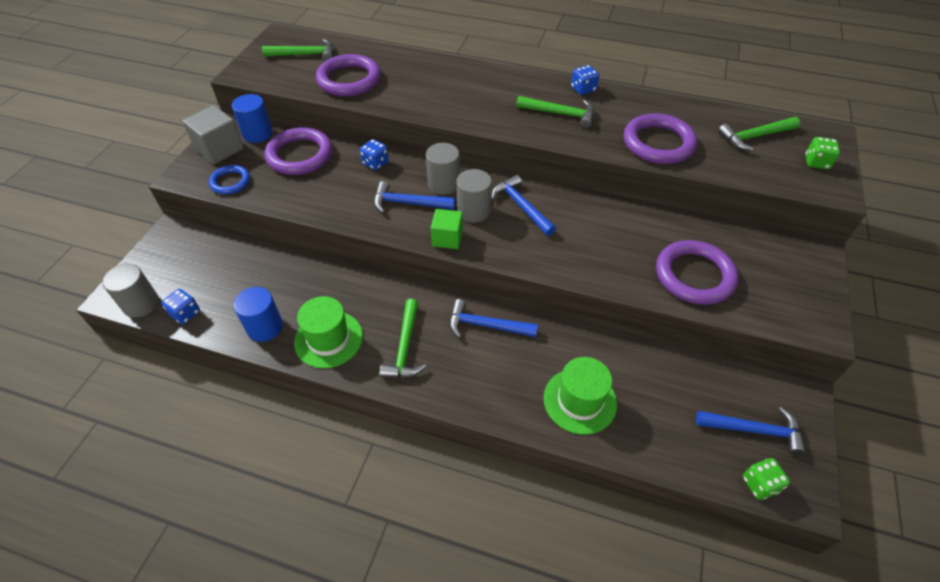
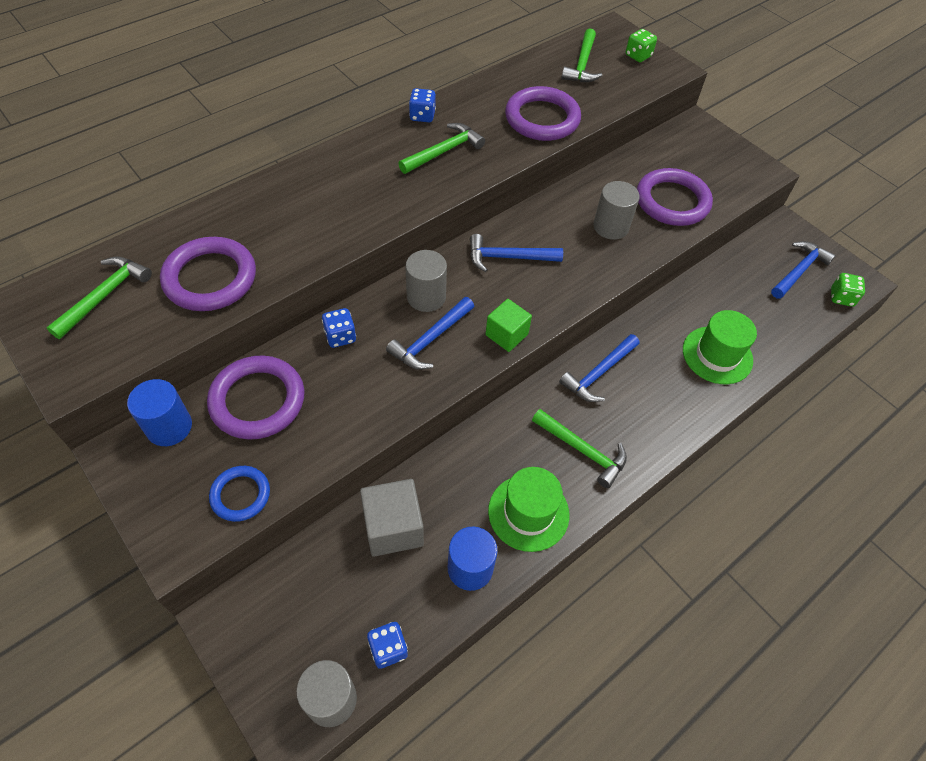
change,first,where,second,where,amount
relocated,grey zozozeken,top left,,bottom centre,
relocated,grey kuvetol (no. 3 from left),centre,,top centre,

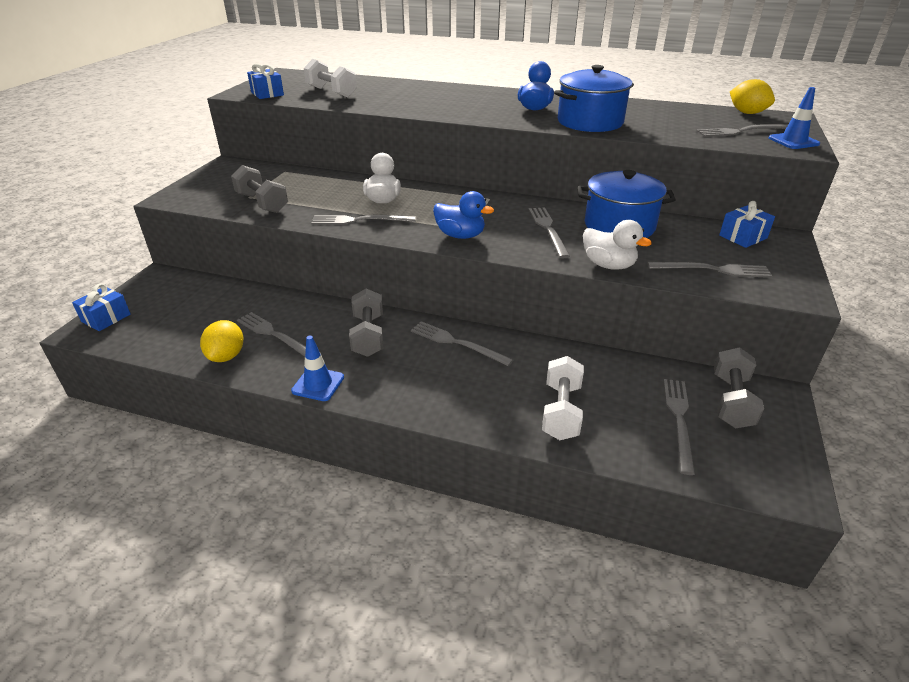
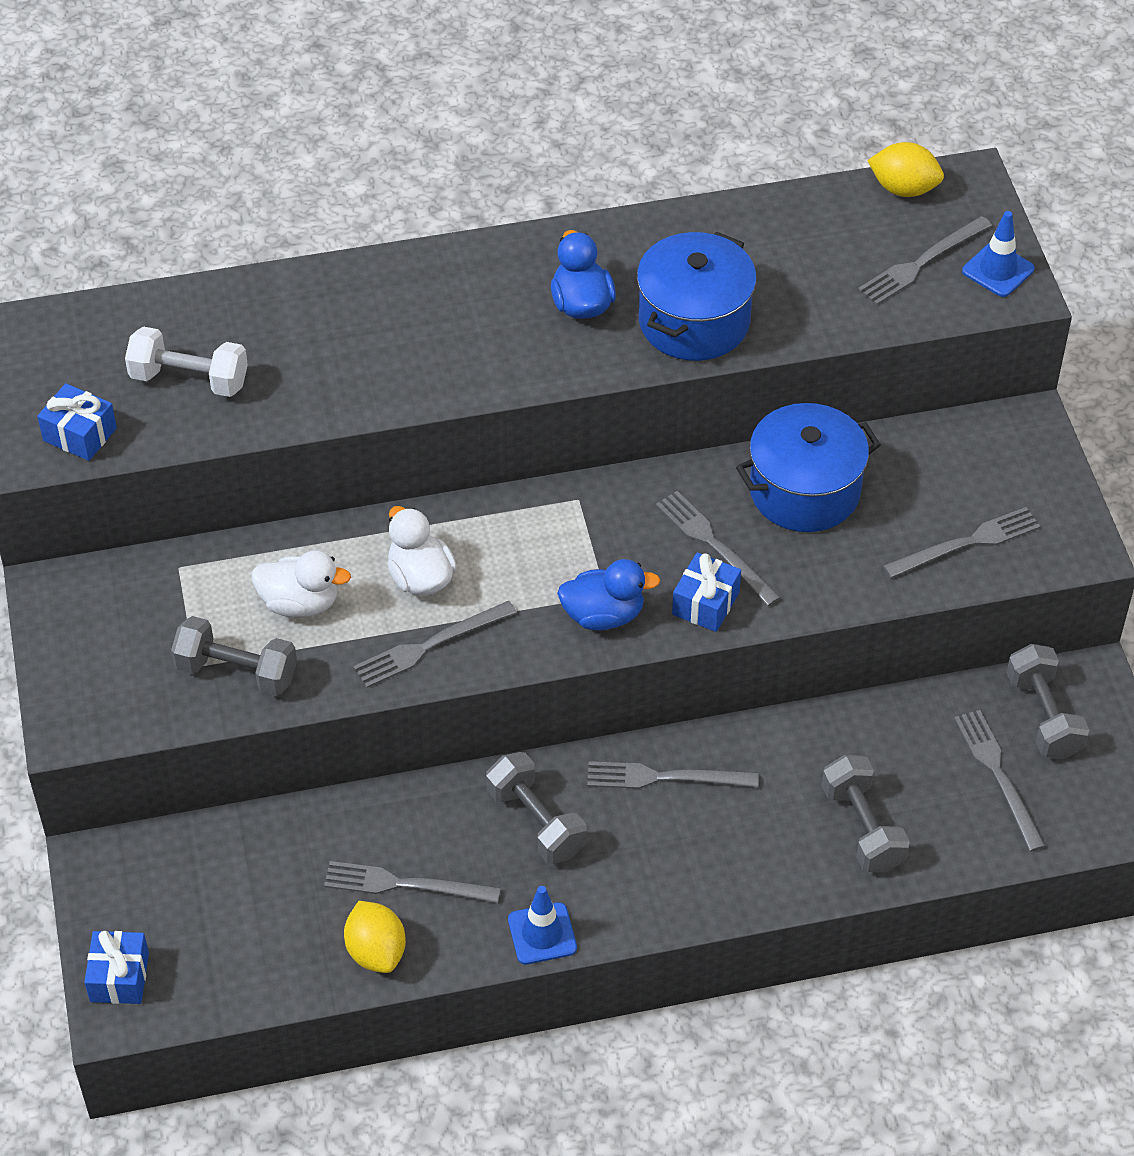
change,first,where,second,where,amount
colour,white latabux (no. 2 from left),centre,grey latabux (no. 3 from left),bottom right,
relocated,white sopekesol (no. 2 from left in the first image),middle right,white sopekesol (no. 1 from left),middle left,
relocated,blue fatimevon (no. 3 from left),top right,,centre,

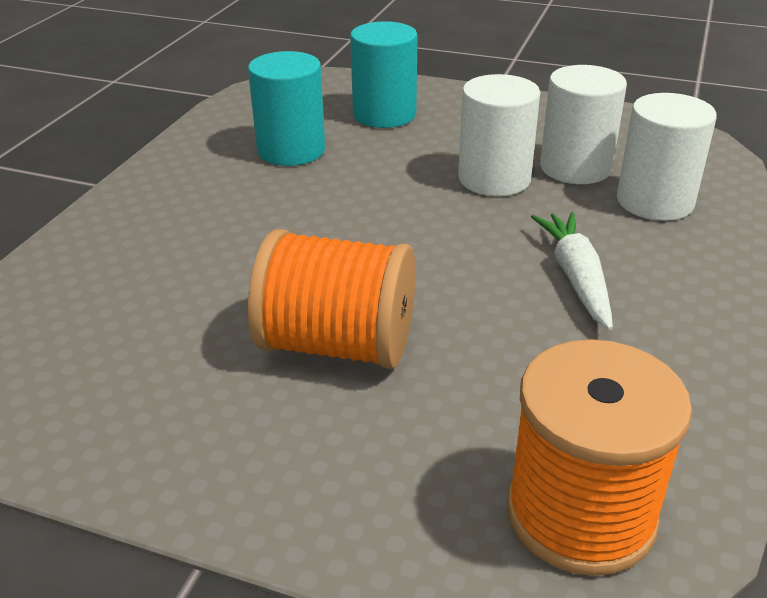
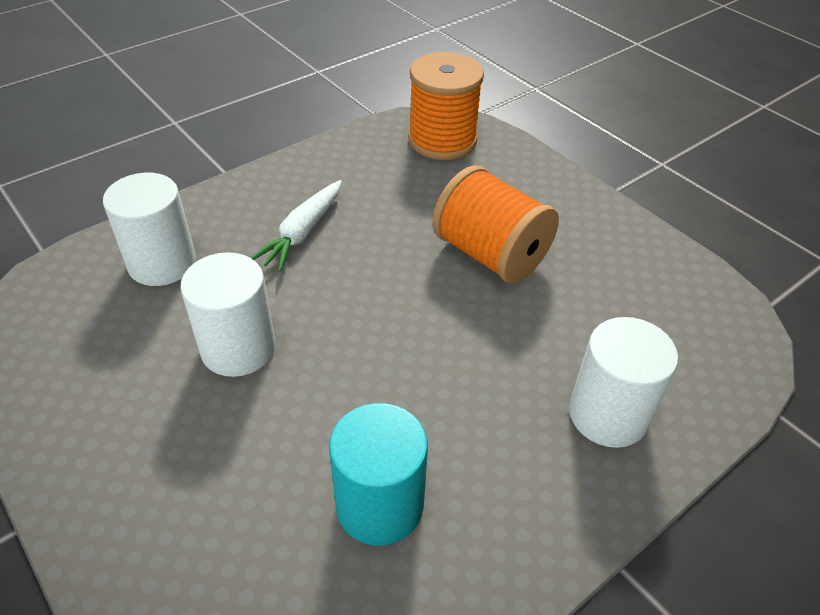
change,first,where,second,where,amount
missing,turquoise kuvetol (no. 2 from left),top centre,,,
relocated,white kuvetol (no. 2 from left in the first image),top right,white kuvetol (no. 3 from left),middle right,

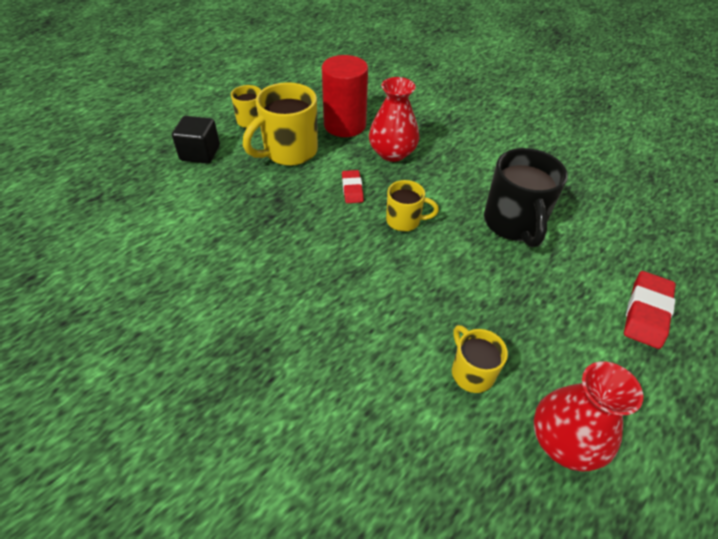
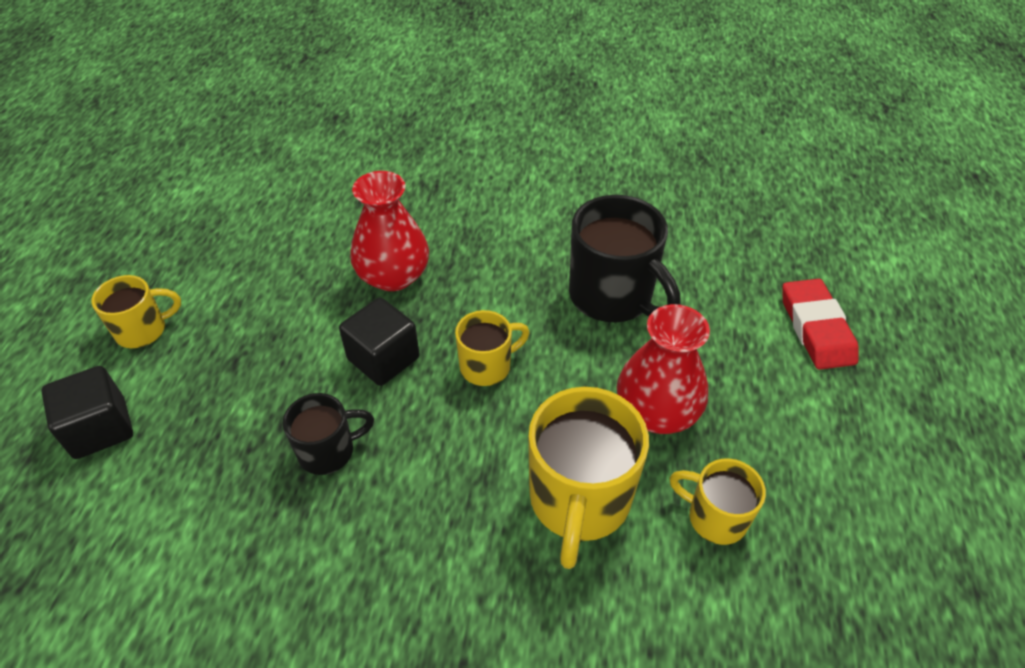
change,first,where,second,where,amount
relocated,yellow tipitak (no. 2 from left in the first image),top centre,yellow tipitak (no. 3 from left),bottom centre,
missing,red kuvetol,top centre,,,
exchanged,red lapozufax (no. 1 from left),centre,black zozozeken (no. 2 from left),centre,
relocated,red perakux (no. 2 from left),bottom right,,centre,
appeared,,,black tipitak (no. 1 from left),middle left,

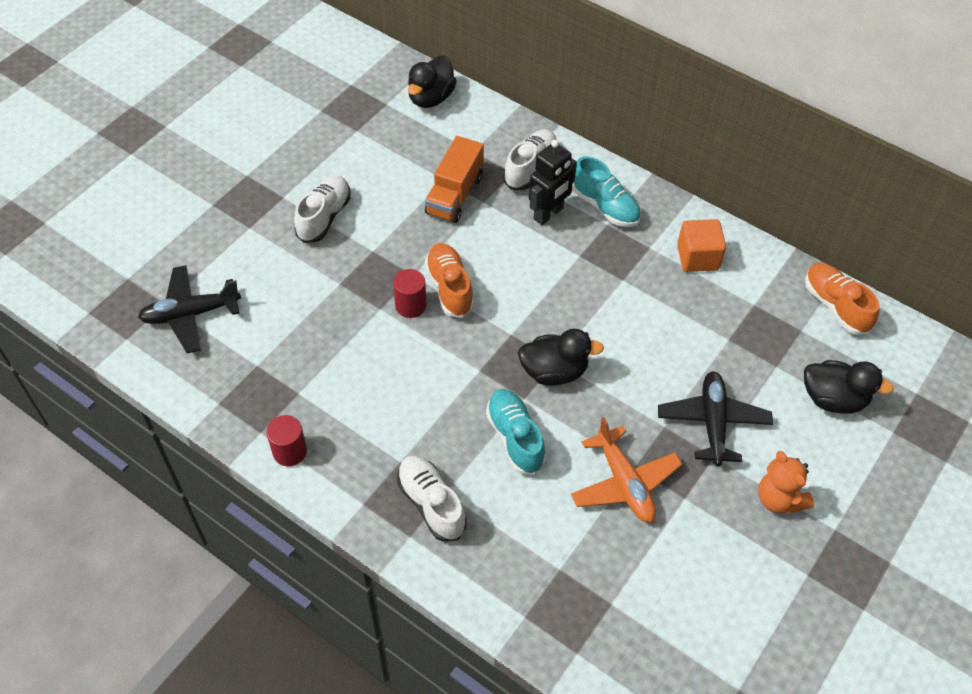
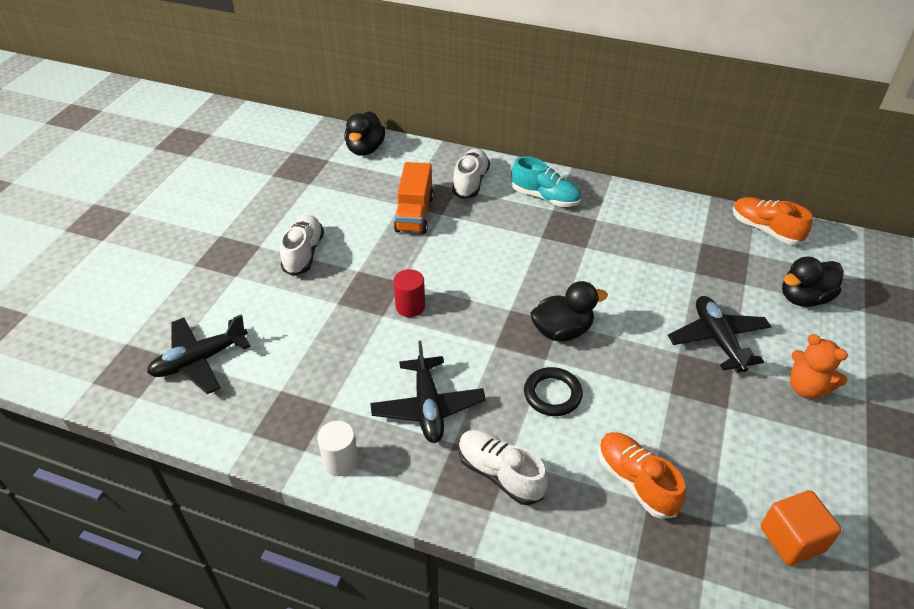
change,first,where,second,where,amount
colour,red kuvetol (no. 1 from left),middle left,white kuvetol,bottom centre,
relocated,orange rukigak (no. 1 from left),centre,,bottom right,
exchanged,turquoise rukigak (no. 1 from left),centre,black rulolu,centre,
missing,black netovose,top centre,,,
missing,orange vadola,bottom centre,,,
relocated,orange zozozeken,middle right,,bottom right,
spun,black sopekesol (no. 3 from left),middle right,,middle right,150 degrees clockwise
appeared,,,black vadola (no. 2 from left),centre,

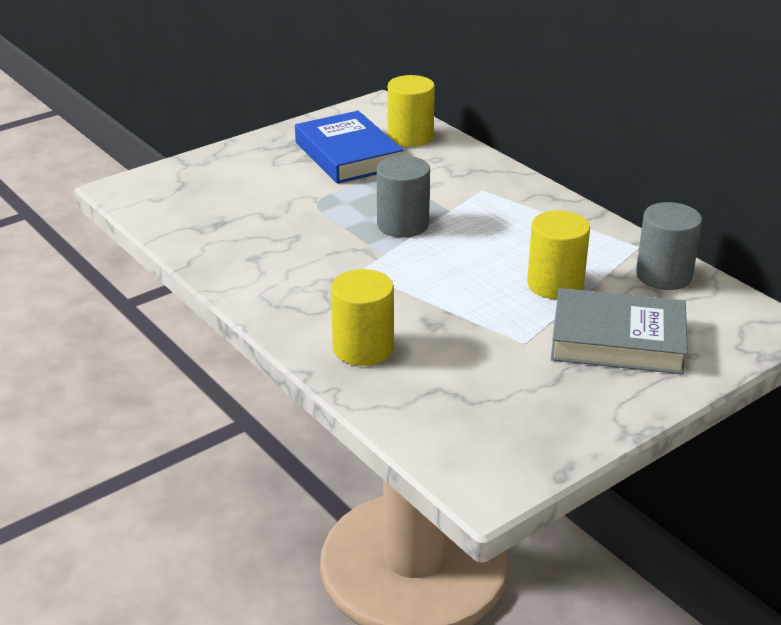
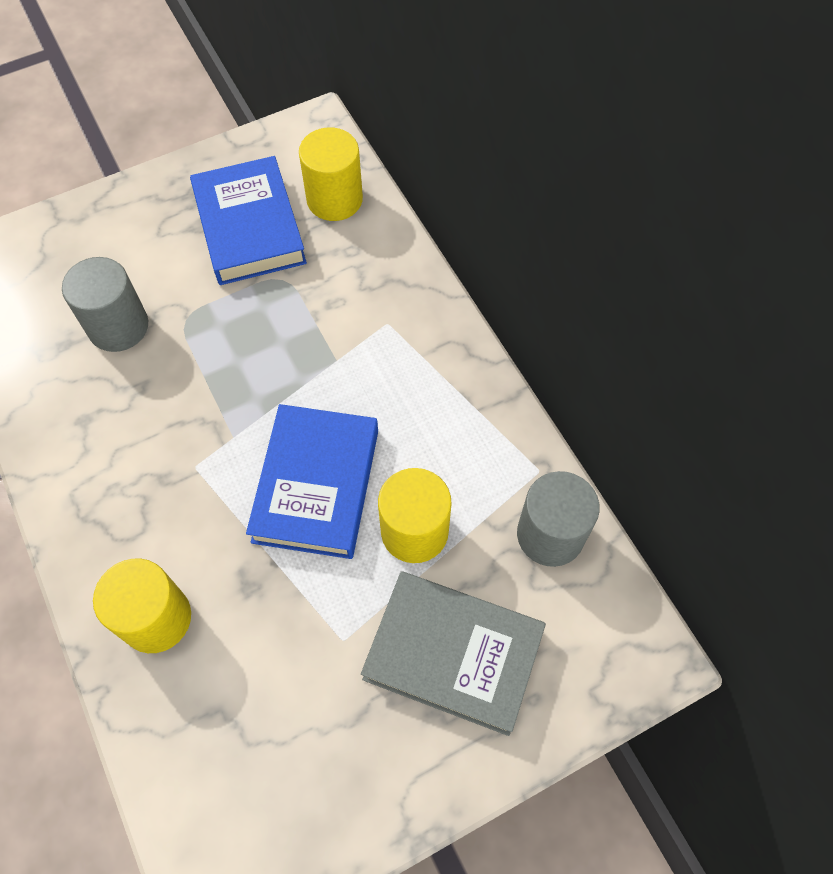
change,first,where,second,where,amount
relocated,grey kuvetol (no. 1 from left),top centre,,middle left,
appeared,,,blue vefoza (no. 2 from left),centre,

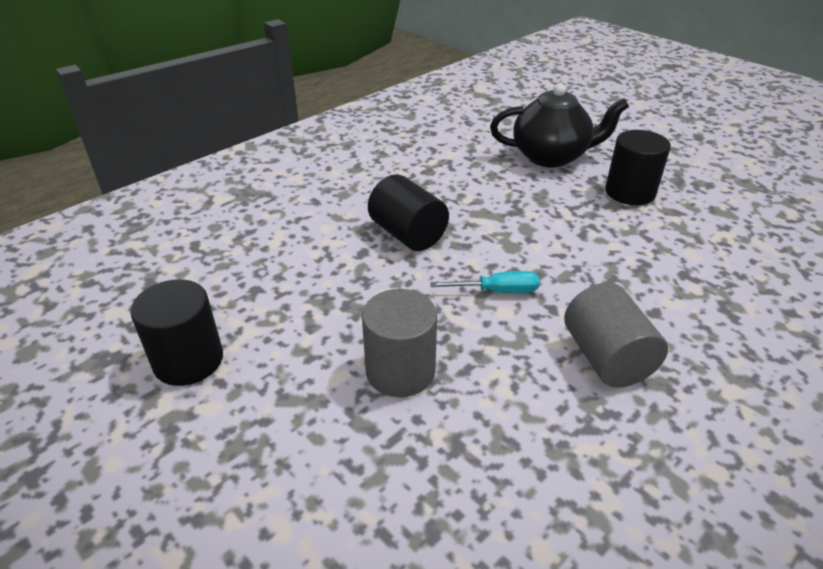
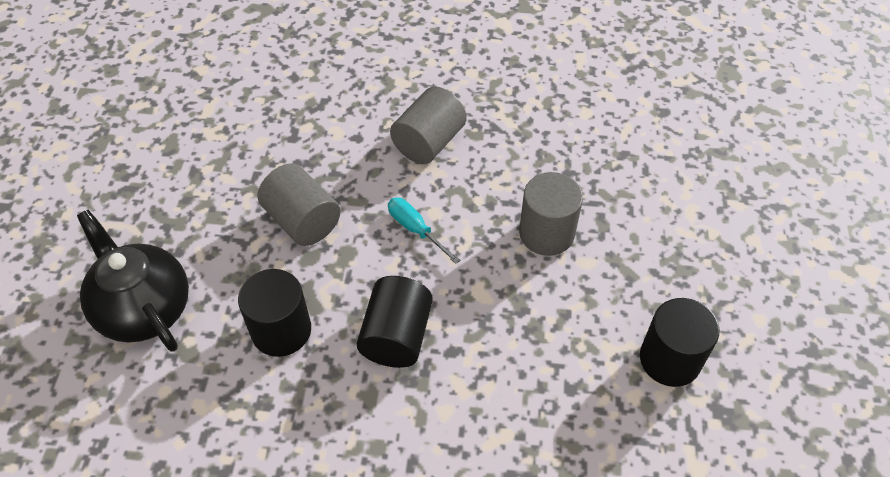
change,first,where,second,where,amount
relocated,black kuvetol (no. 3 from left in the first image),top right,black kuvetol (no. 1 from left),middle left,
appeared,,,grey kuvetol (no. 1 from left),centre,

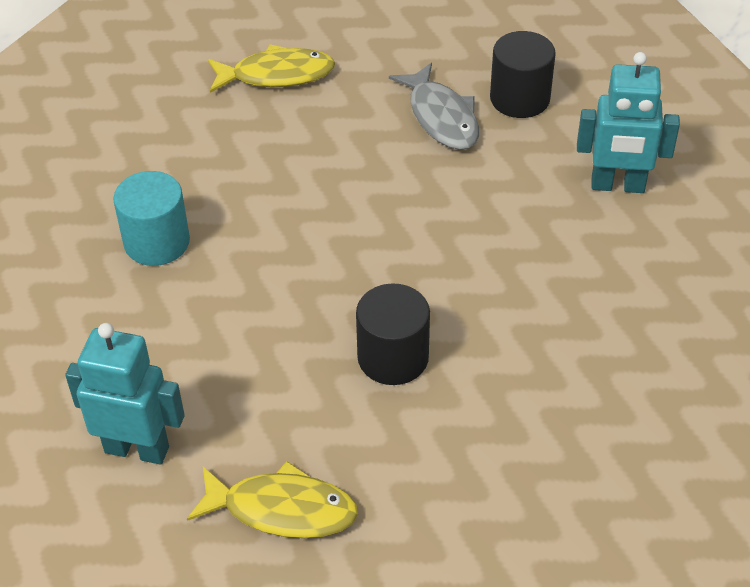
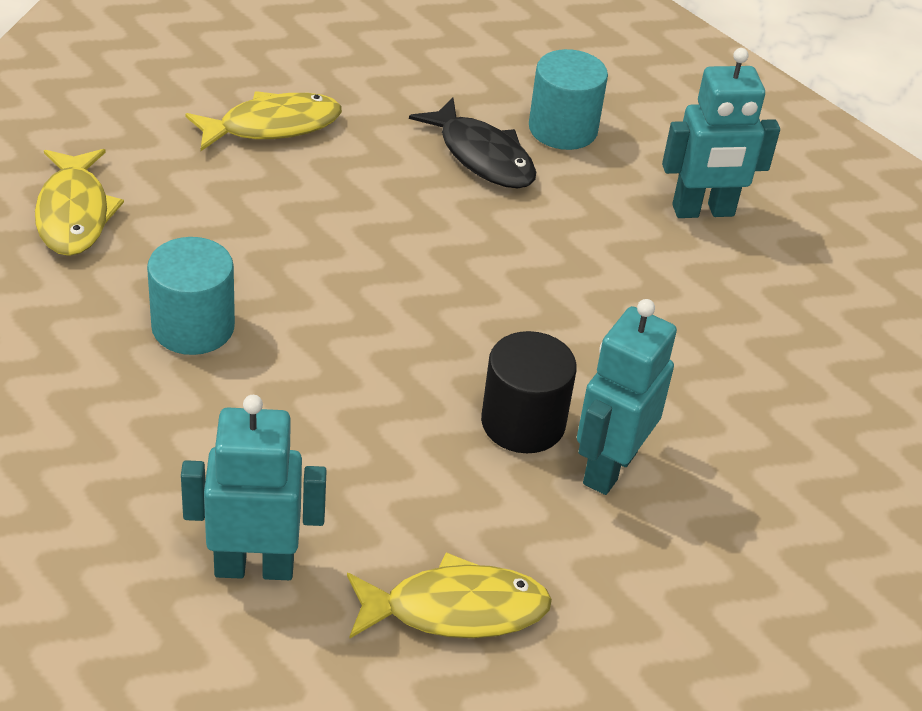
change,first,where,second,where,amount
colour,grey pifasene,top centre,black pifasene,top centre,
colour,black kuvetol (no. 2 from left),top right,turquoise kuvetol (no. 2 from left),top centre,
appeared,,,yellow pifasene (no. 1 from left),top left,
appeared,,,turquoise netovose (no. 2 from left),middle right,

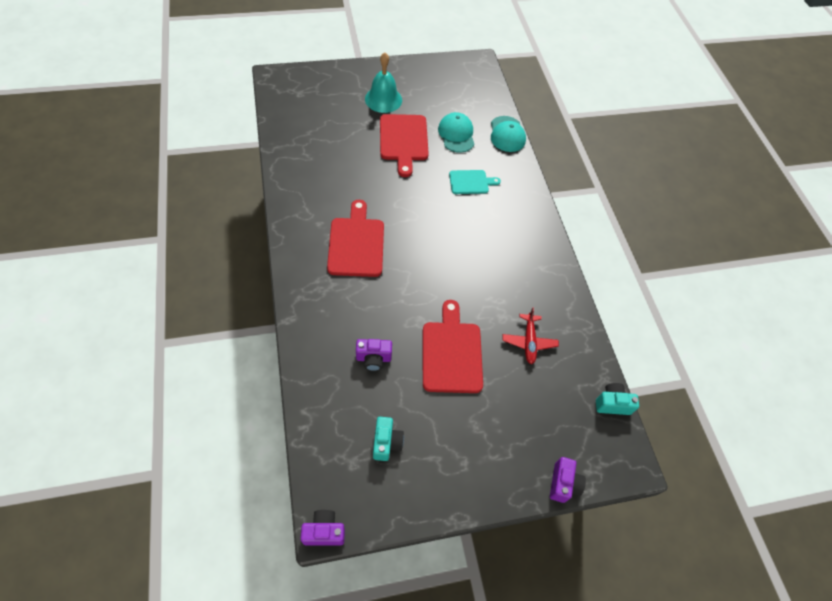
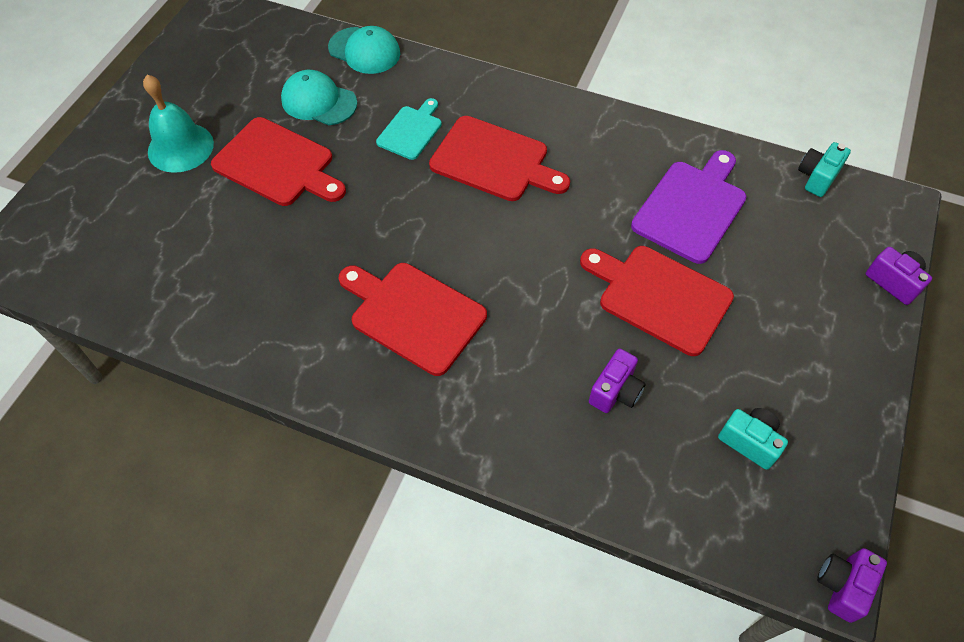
change,first,where,second,where,amount
exchanged,red vadola,centre,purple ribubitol,top right,
appeared,,,red ribubitol (no. 3 from left),top centre,

